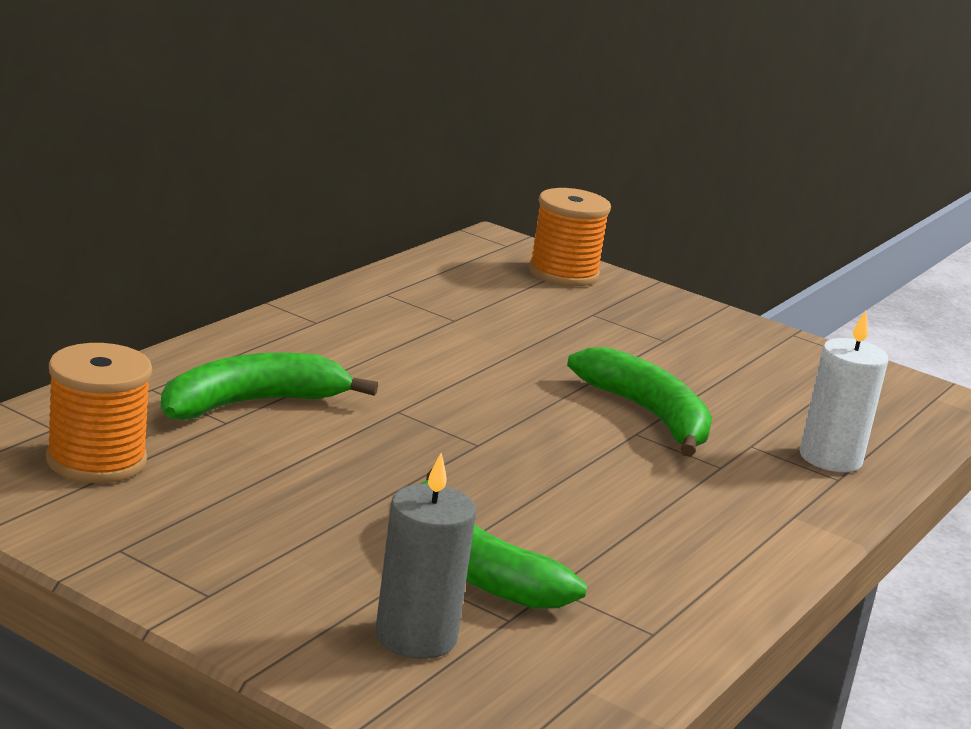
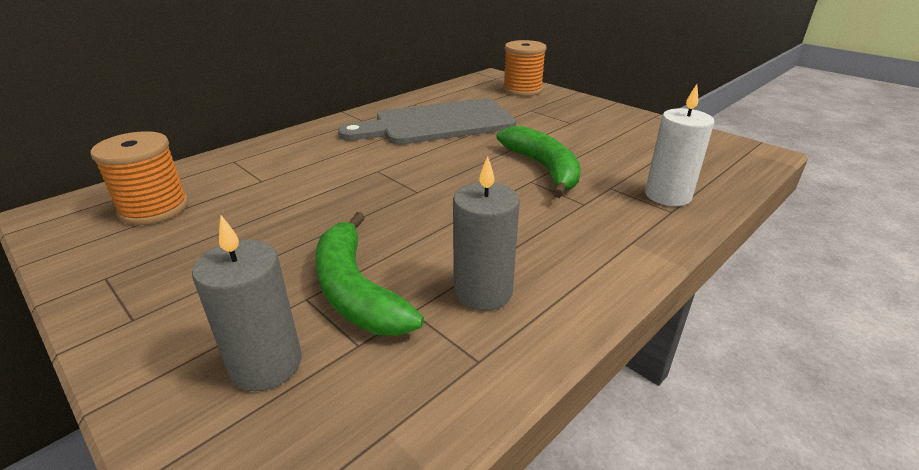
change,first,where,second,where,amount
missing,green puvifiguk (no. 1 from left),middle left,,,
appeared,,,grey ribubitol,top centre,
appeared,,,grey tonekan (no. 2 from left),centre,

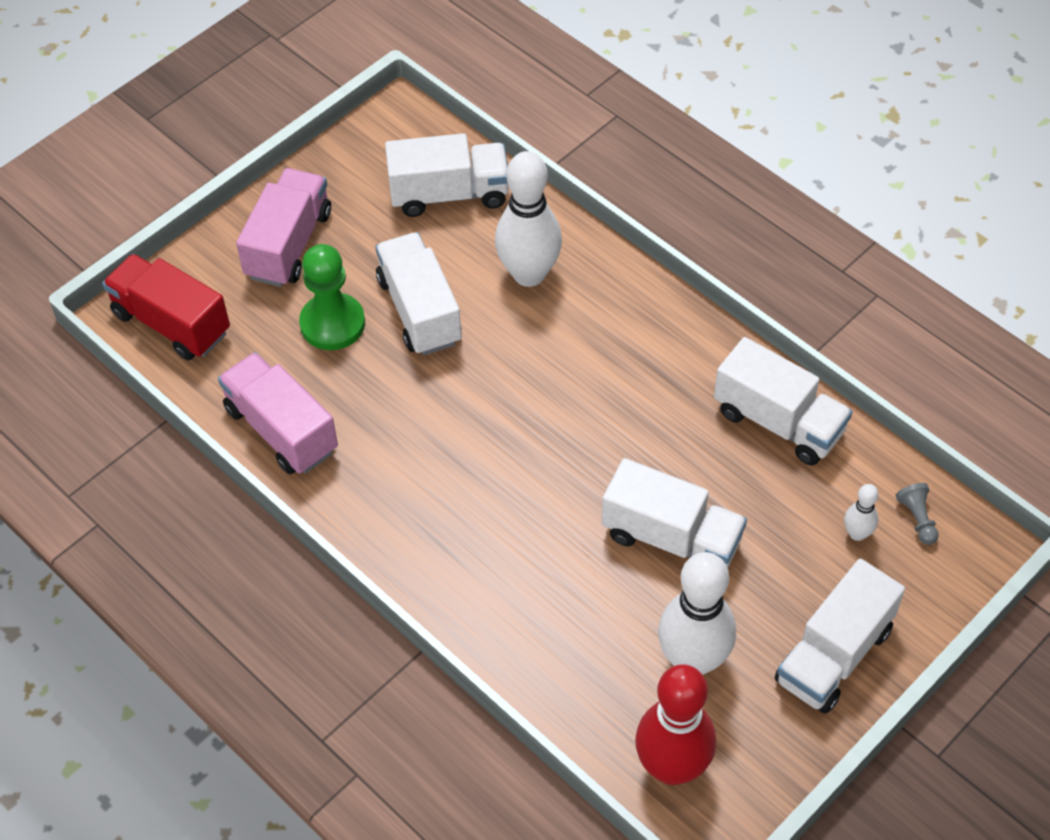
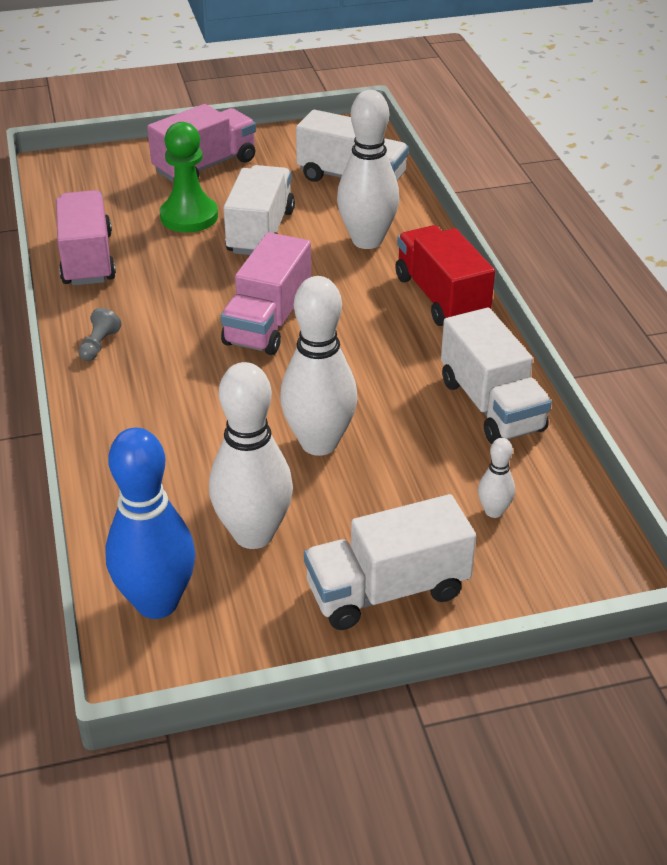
change,first,where,second,where,amount
relocated,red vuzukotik,middle left,,top right,
exchanged,white vuzukotik (no. 3 from left),centre,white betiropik (no. 2 from left),centre,
colour,red betiropik,bottom centre,blue betiropik,middle left,
relocated,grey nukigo,middle right,,middle left,
appeared,,,pink vuzukotik (no. 3 from left),centre,

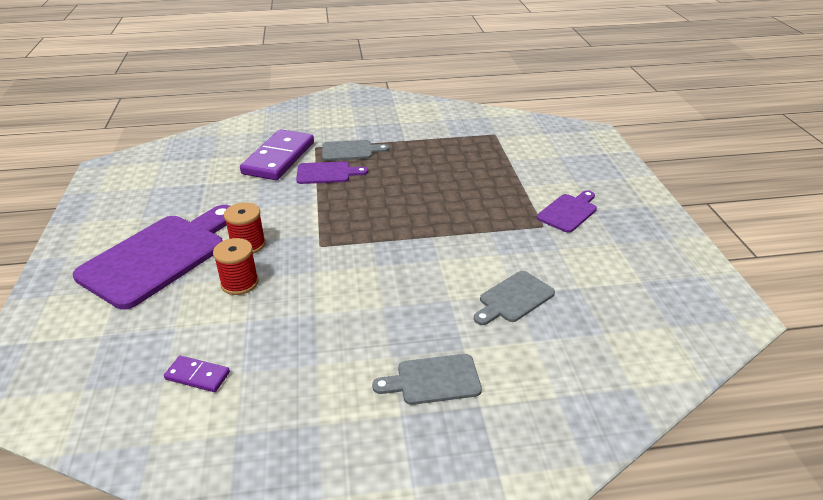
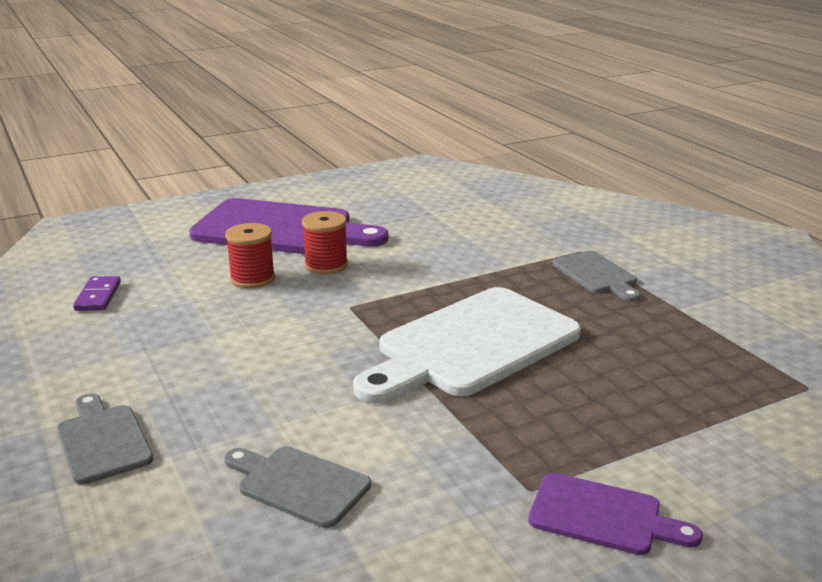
change,first,where,second,where,amount
missing,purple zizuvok (no. 2 from left),top centre,,,
missing,purple ribubitol (no. 2 from left),centre,,,
appeared,,,white ribubitol,centre,

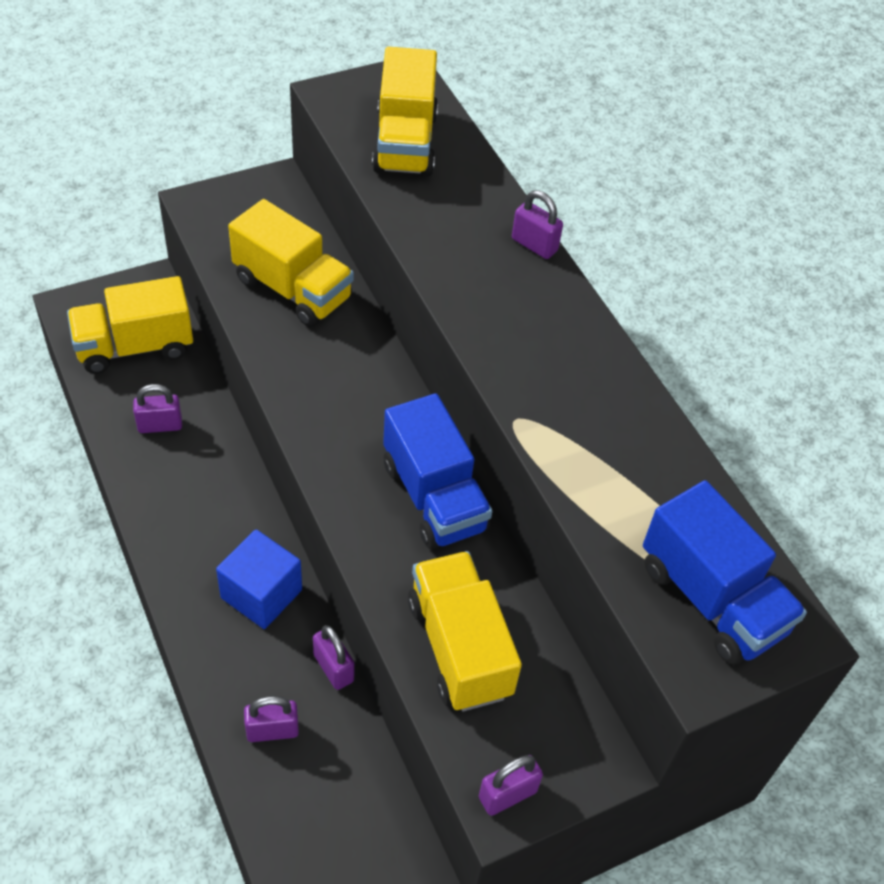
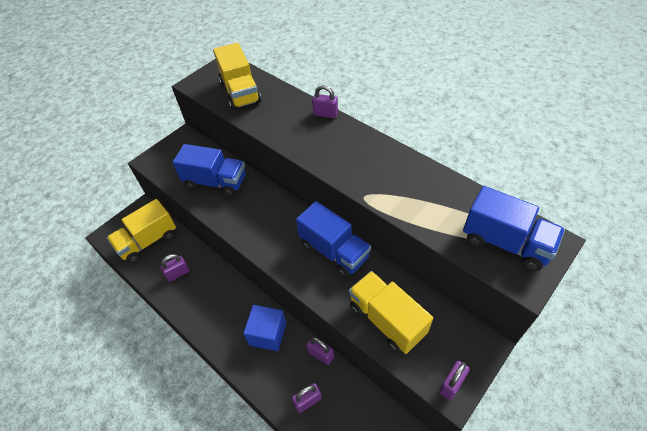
change,first,where,second,where,amount
colour,yellow vuzukotik (no. 2 from left),top left,blue vuzukotik (no. 1 from left),middle left,

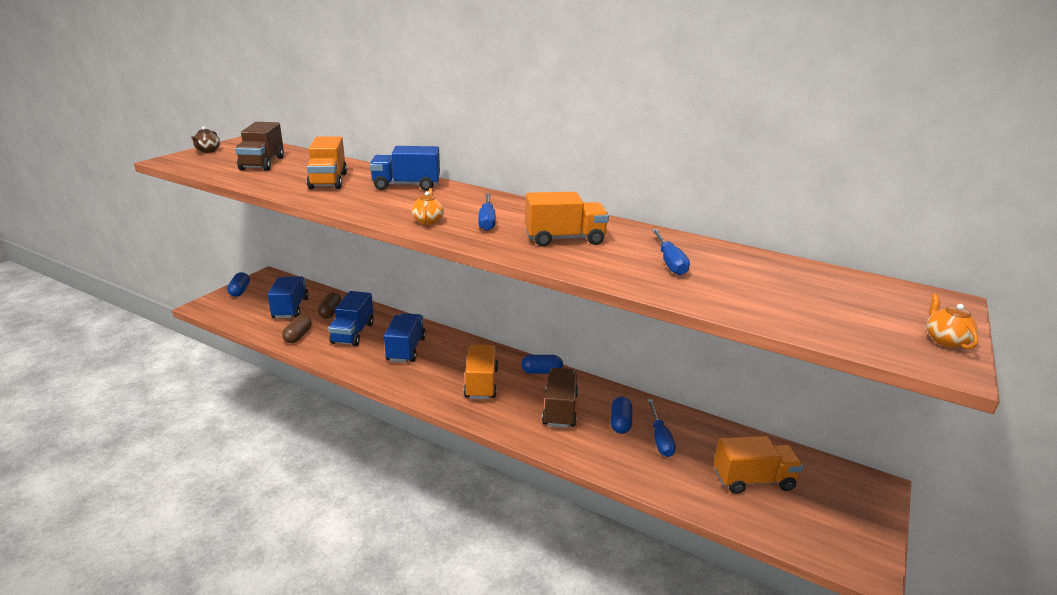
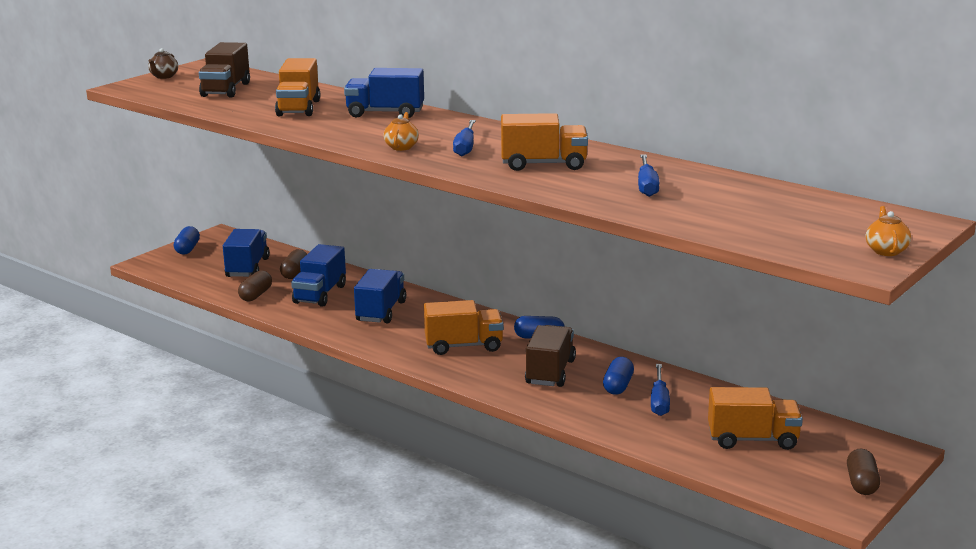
change,first,where,second,where,amount
spun,orange vuzukotik (no. 2 from left),centre,,centre,75 degrees clockwise
appeared,,,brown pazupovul (no. 3 from left),bottom right,

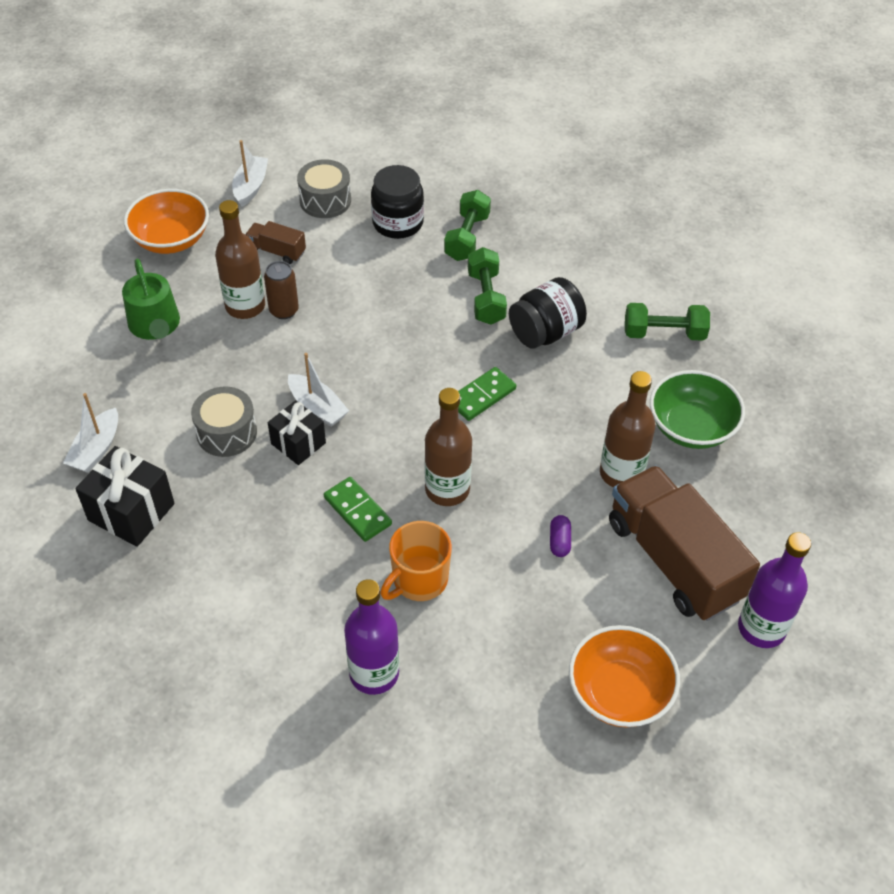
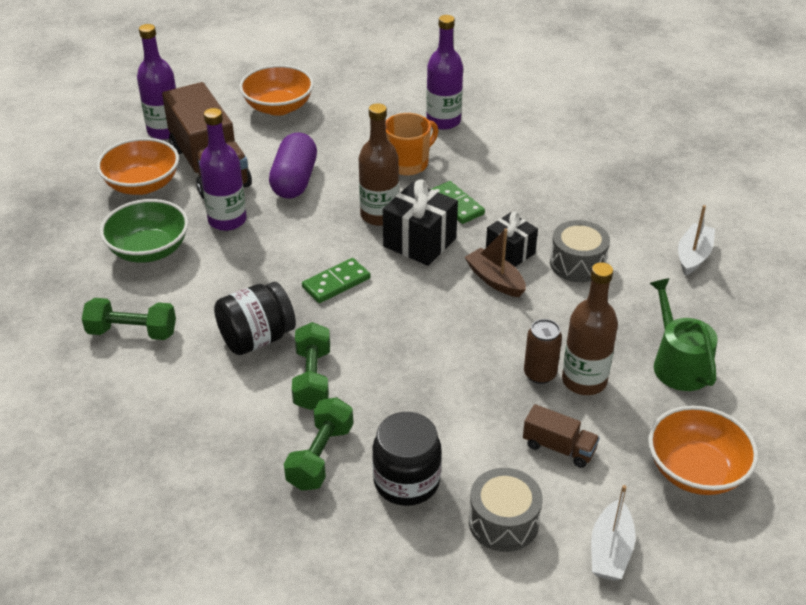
change,first,where,second,where,amount
relocated,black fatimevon (no. 1 from left),middle left,,centre,
colour,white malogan (no. 3 from left),centre,brown malogan,centre,
size,purple pazupovul,centre,,top centre,x2.31
colour,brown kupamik (no. 3 from left),middle right,purple kupamik (no. 2 from left),top left,
appeared,,,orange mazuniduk (no. 1 from left),top left,

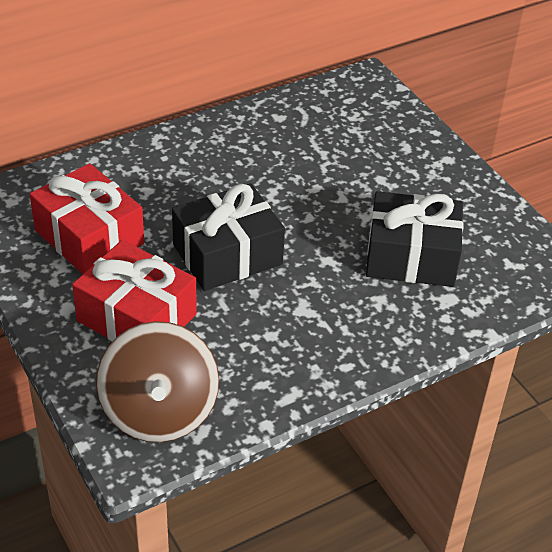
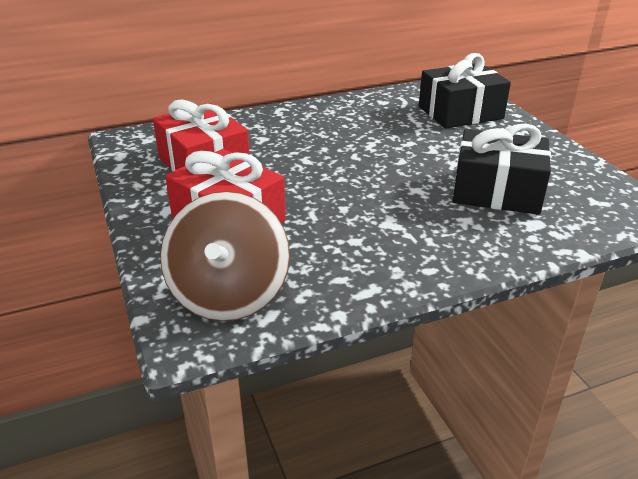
change,first,where,second,where,amount
relocated,black fatimevon (no. 1 from left),centre,,top right,

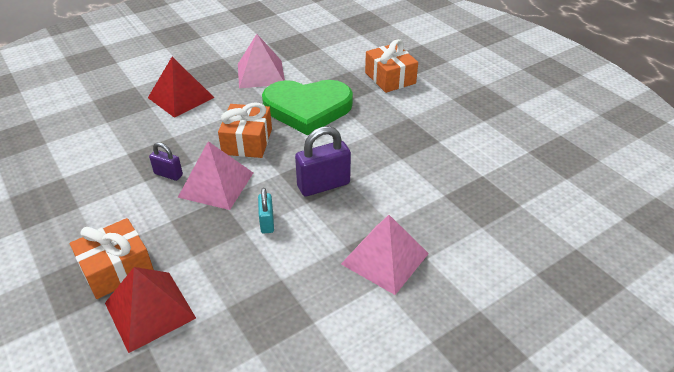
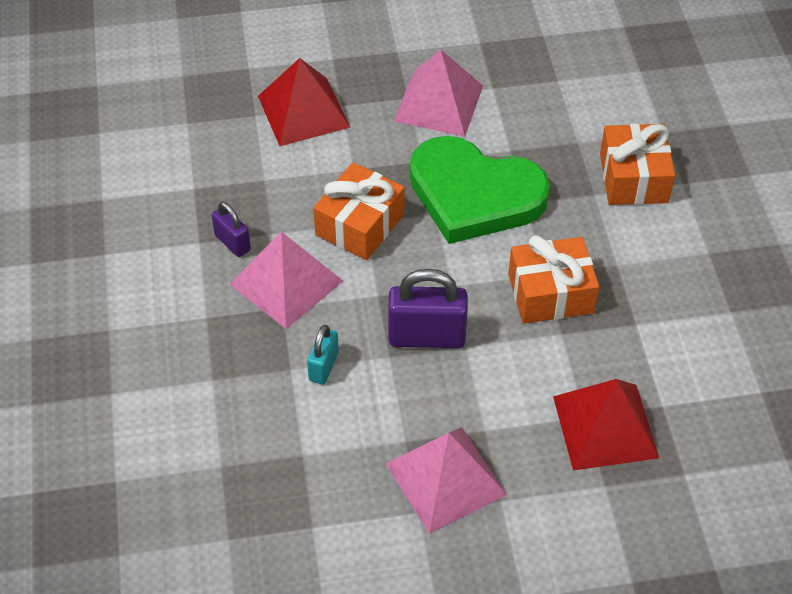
change,first,where,second,where,amount
relocated,orange fatimevon (no. 1 from left in the first image),bottom left,orange fatimevon (no. 2 from left),middle right,
relocated,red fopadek (no. 1 from left in the first image),bottom left,red fopadek (no. 2 from left),bottom right,

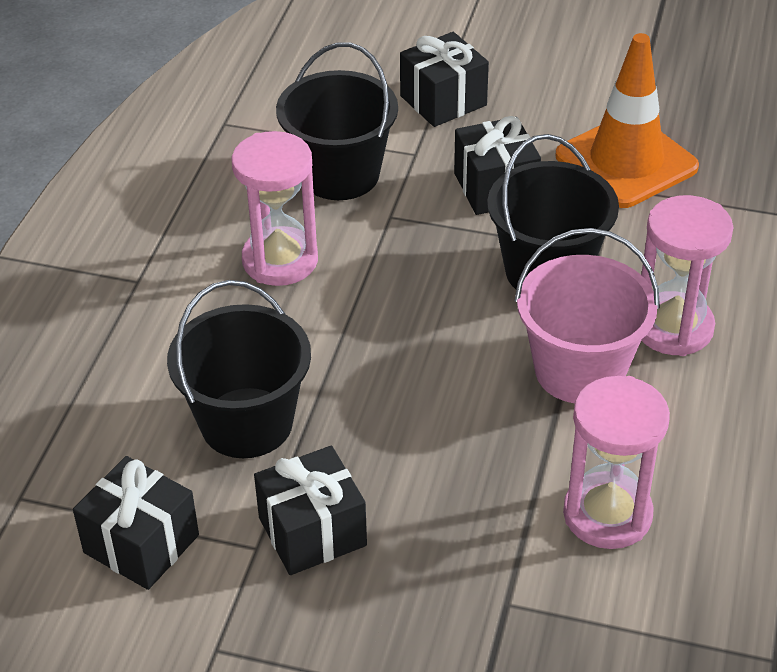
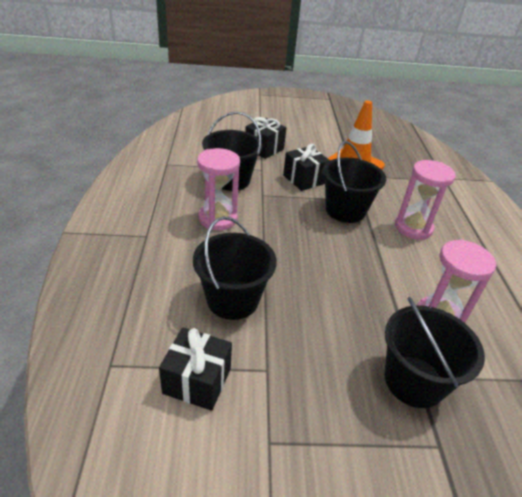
change,first,where,second,where,amount
missing,black fatimevon (no. 2 from left),bottom centre,,,
missing,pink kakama,middle right,,,
appeared,,,black kakama (no. 4 from left),bottom right,

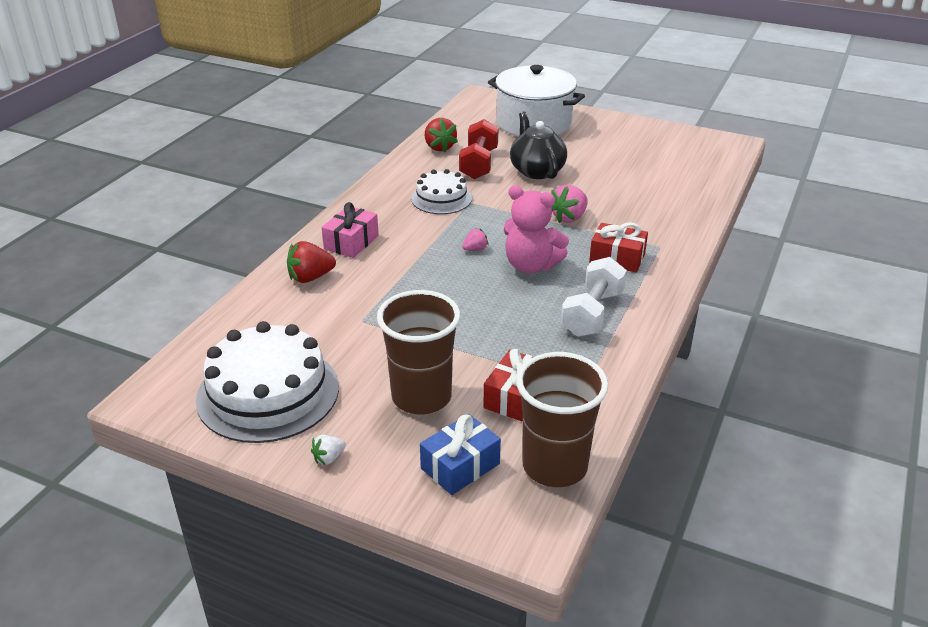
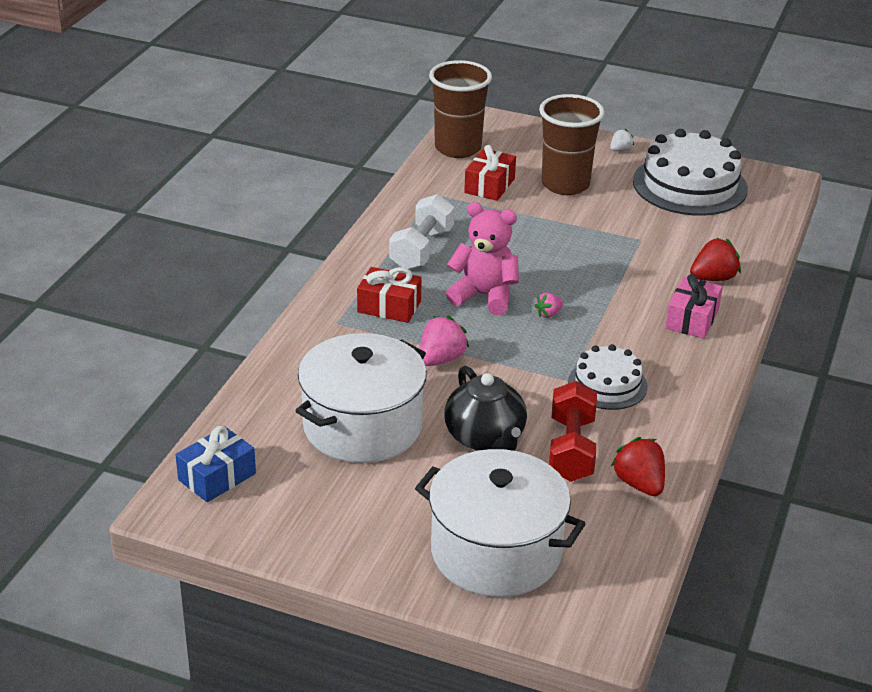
change,first,where,second,where,amount
relocated,blue fatimevon,bottom centre,,bottom left,
appeared,,,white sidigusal (no. 1 from left),centre,

